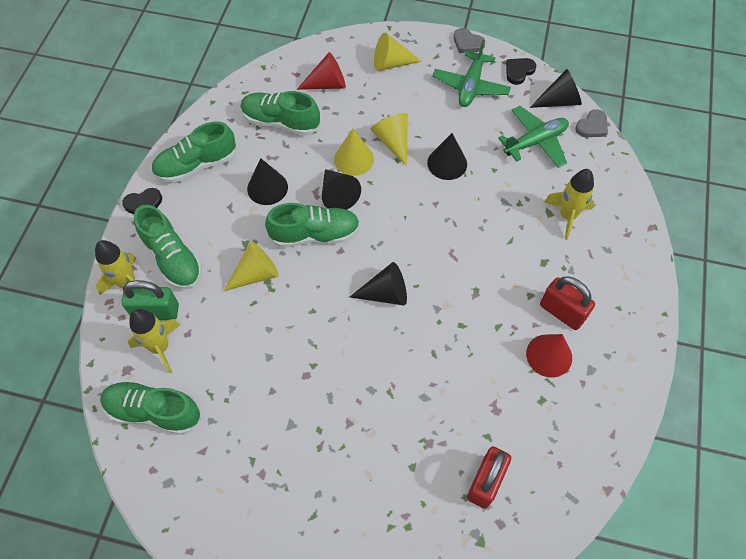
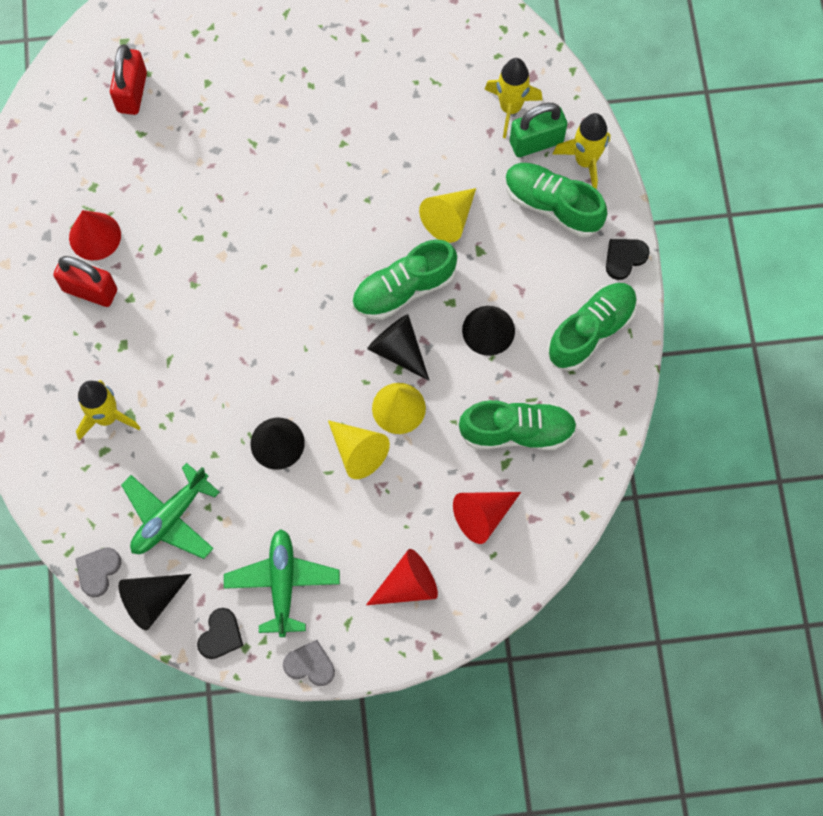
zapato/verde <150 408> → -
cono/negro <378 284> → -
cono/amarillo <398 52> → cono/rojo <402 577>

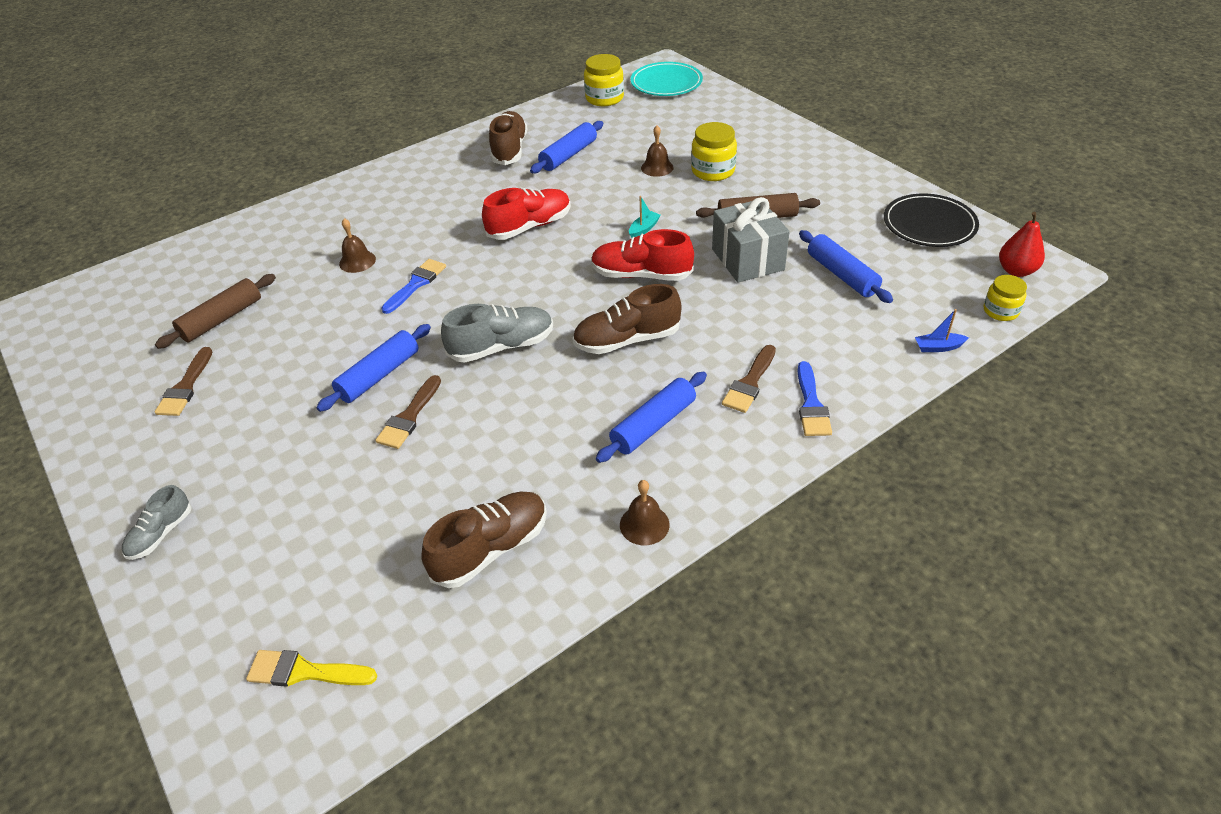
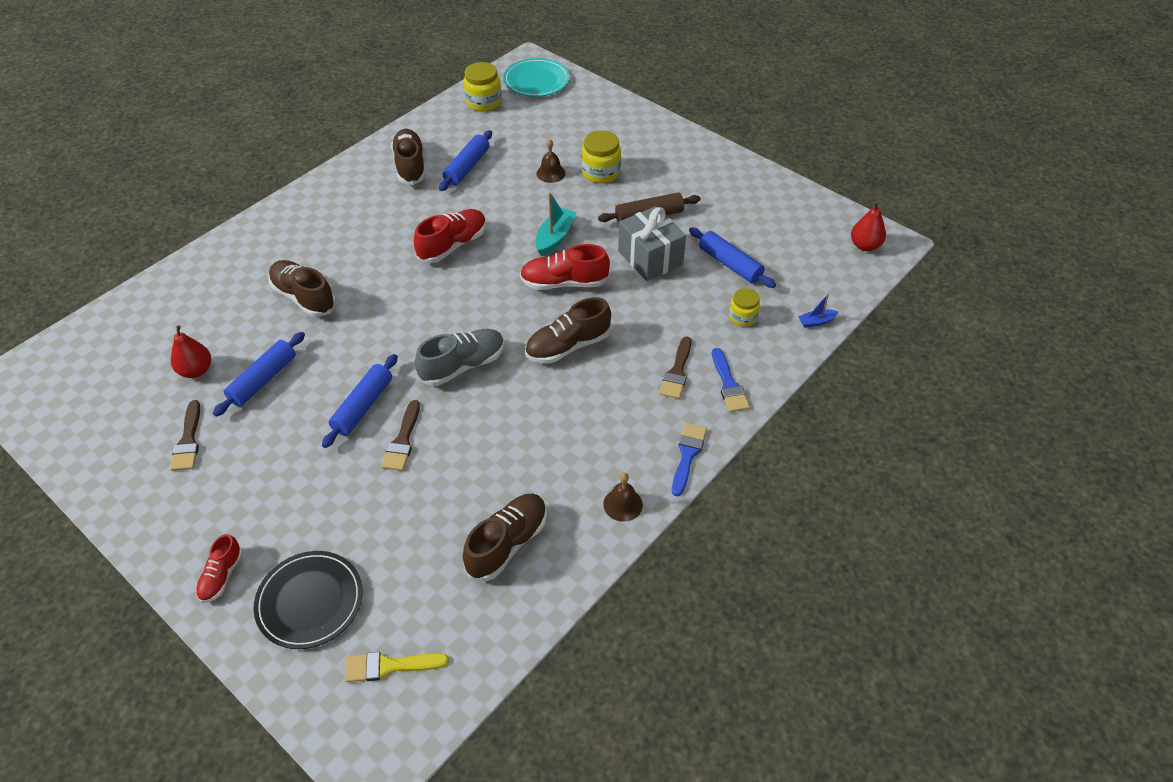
zapato/gris <157 522> → zapato/rojo <219 568>
rodillo/marrón <215 311> → pera/rojo <191 352>
campana/marrón <357 245> → zapato/marrón <302 288>
pincel/azul <413 286> → pincel/azul <689 459>, shifted
rodillo/azul <651 417> → rodillo/azul <259 374>, shifted
barco/turquesa <645 217> → barco/turquesa <556 224>, x1.72
plato/negro <931 220> → plato/negro <308 600>, shifted
tarro/amarillo <1005 298> → tarro/amarillo <744 307>, shifted

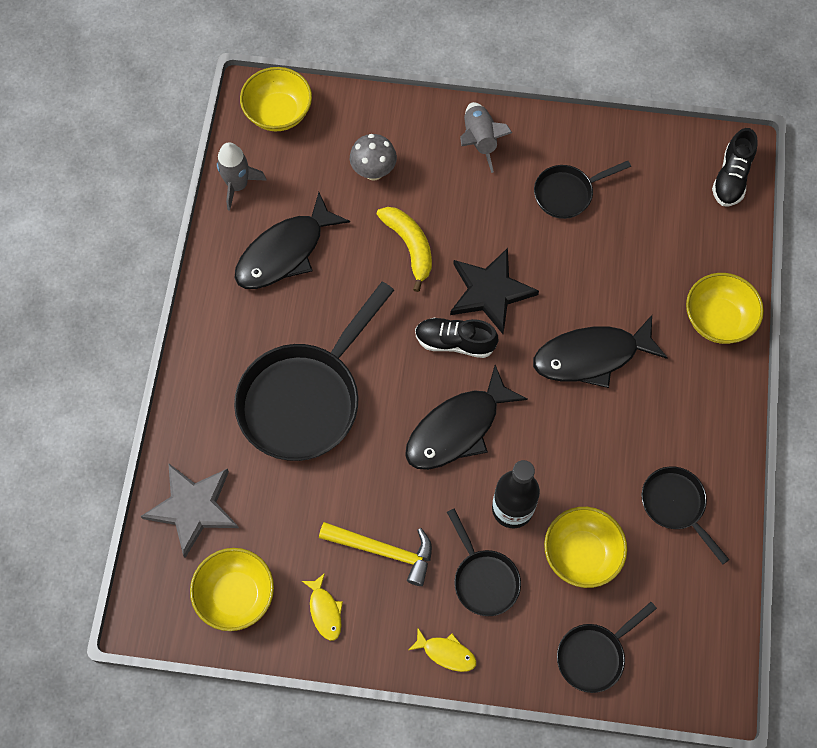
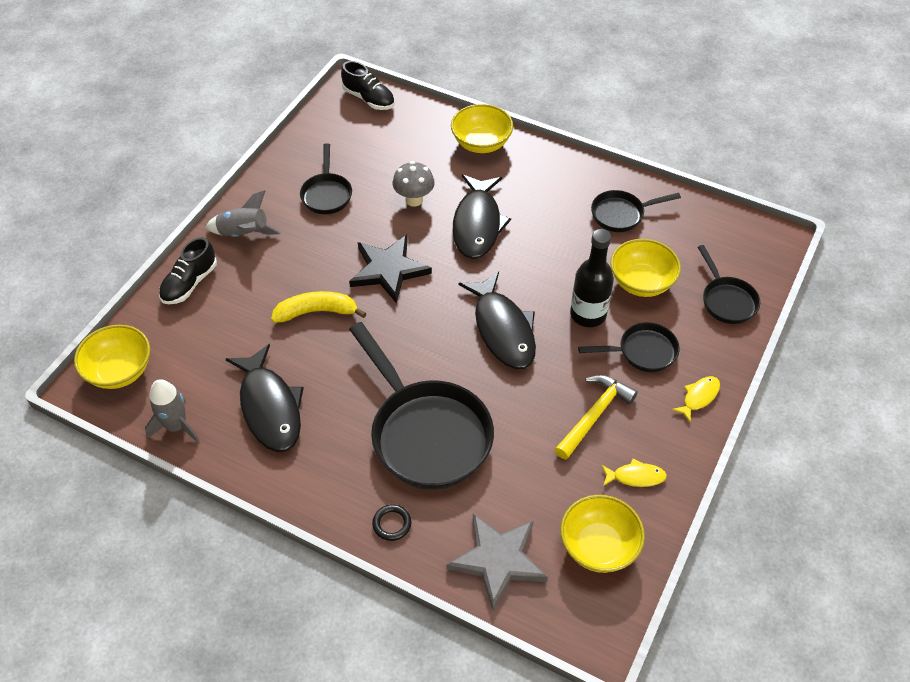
seta/gris <373 157> → seta/gris <413 184>, shifted
zapato/negro <456 338> → zapato/negro <188 270>, shifted
- → anillo/negro <392 522>

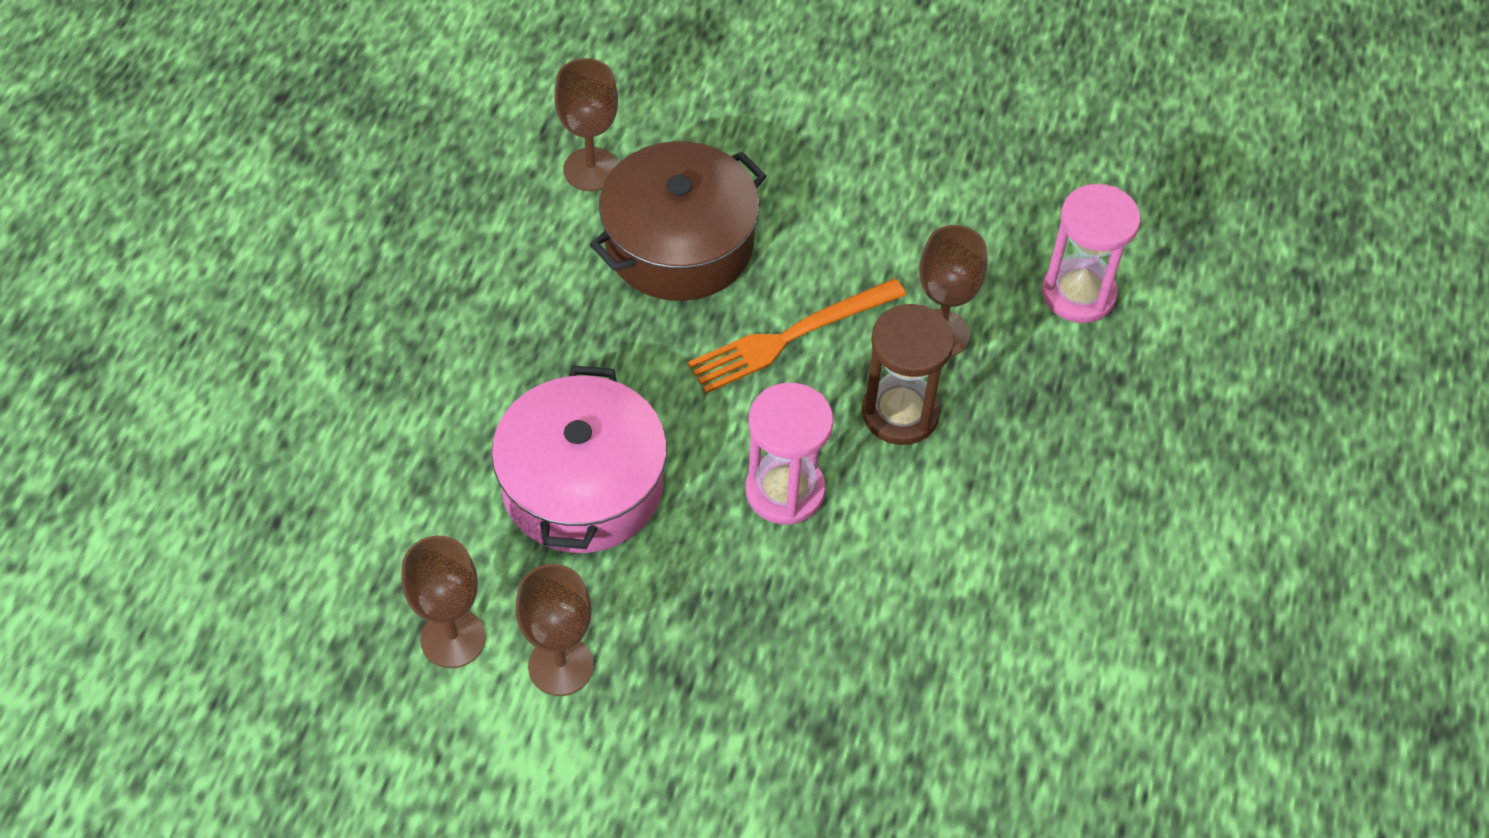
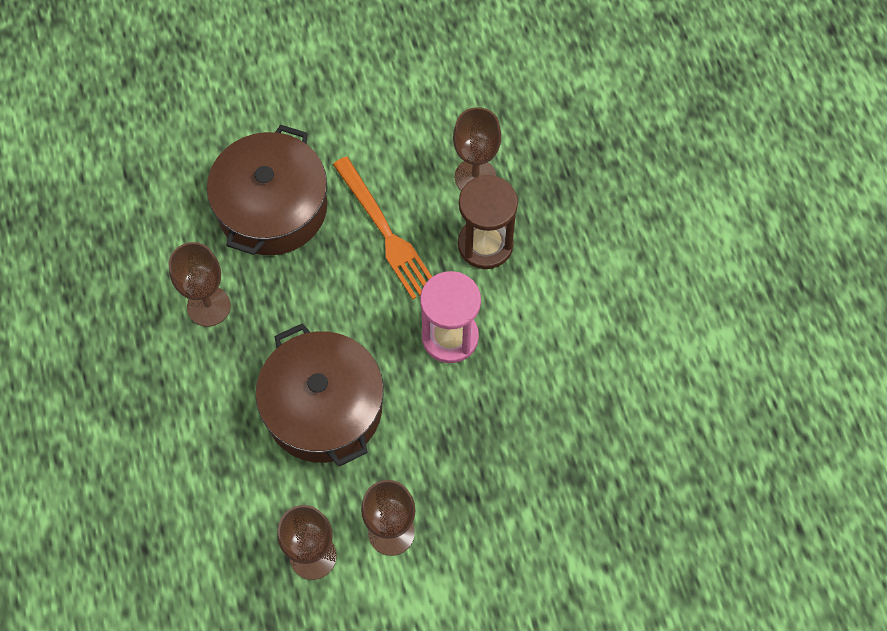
olla/rosa <579 459> → olla/marrón <320 394>
copa/marrón <586 124> → copa/marrón <200 284>, shifted
tenedor/naranja <797 335> → tenedor/naranja <382 228>, 60 degrees counterclockwise
reloj de arena/rosa <1091 253> → -

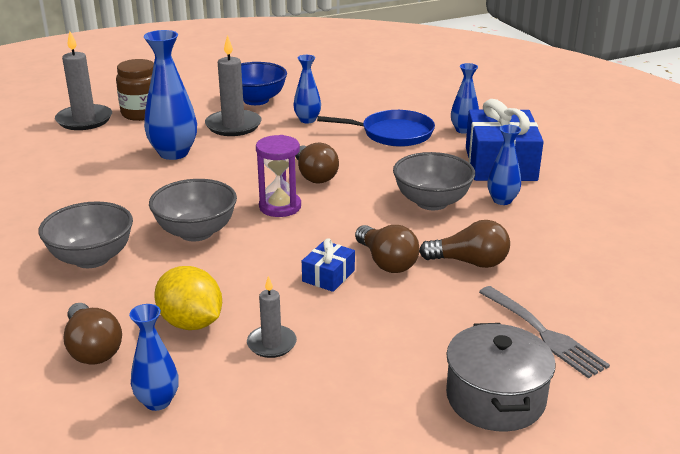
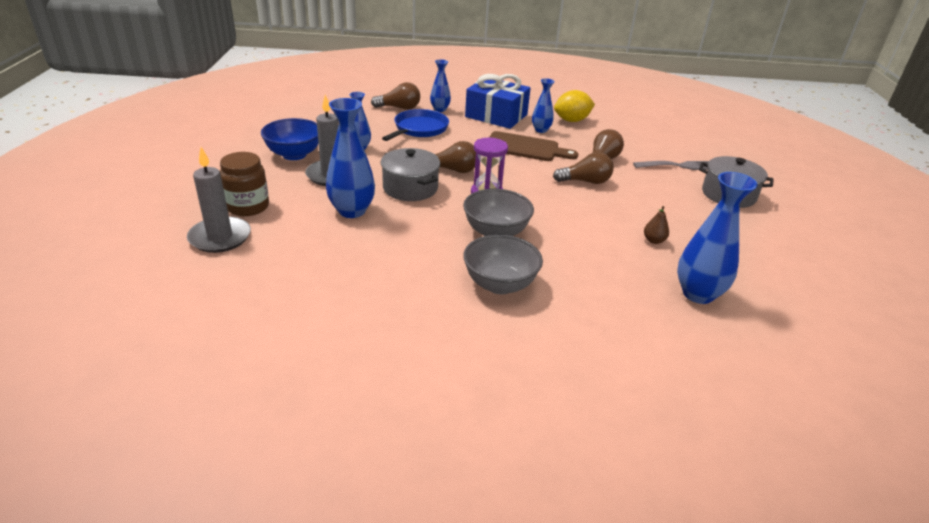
bombilla/marrón <92 333> → bombilla/marrón <395 96>, shifted
florero/azul <154 357> → florero/azul <717 238>, x1.72
limón/amarillo <188 298> → limón/amarillo <574 106>, shifted
vela/gris <272 317> → pera/marrón <656 225>
regalo/azul <328 265> → -
cuenco/gris <434 181> → tabla de cortar/marrón <533 146>
- → olla/gris <410 174>

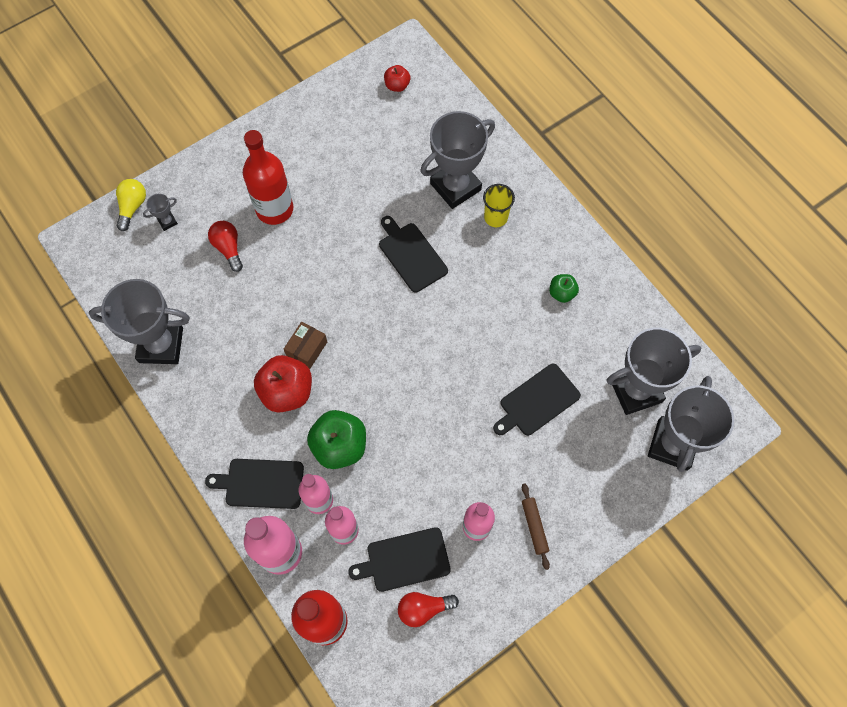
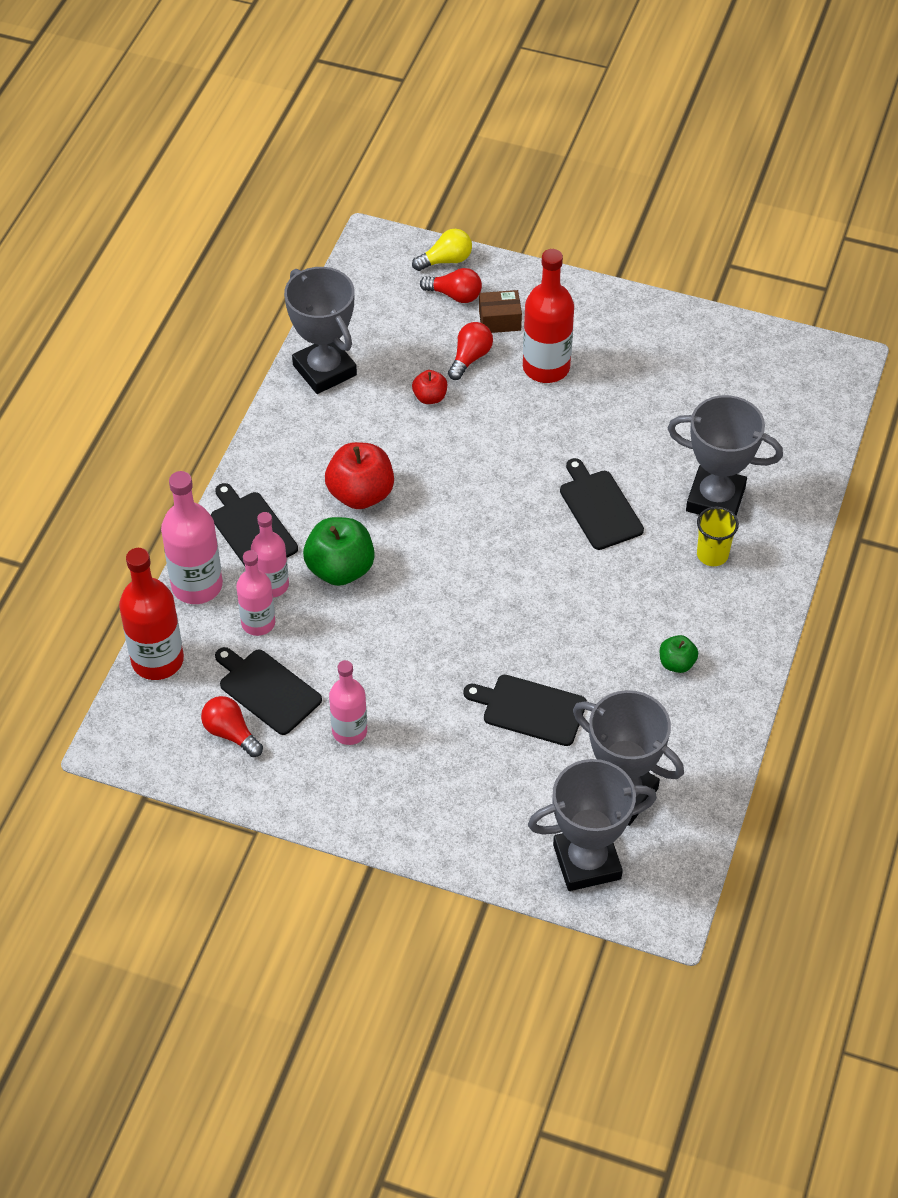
trofeo/gris <160 212> → bombilla/rojo <451 285>
caja/marrón <305 345> → caja/marrón <500 311>, shifted
tabla de cortar/negro <413 254> → tabla de cortar/negro <602 504>, 45 degrees counterclockwise
manzana/rojo <397 78> → manzana/rojo <429 387>, shifted
rodillo/marrón <536 526> → -

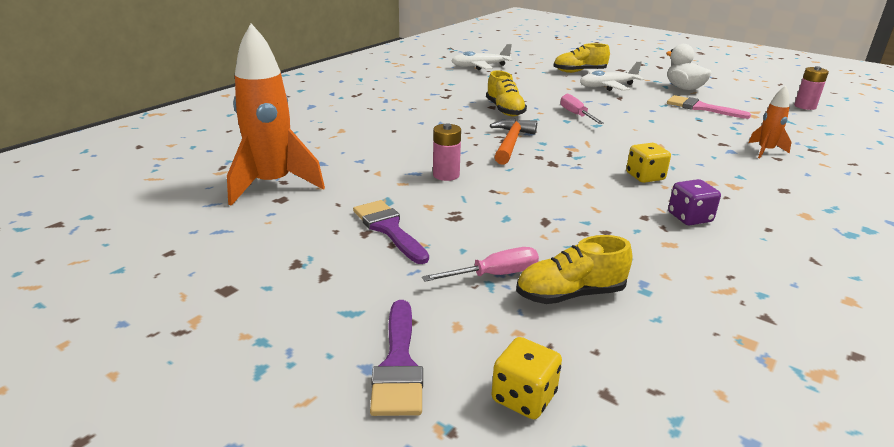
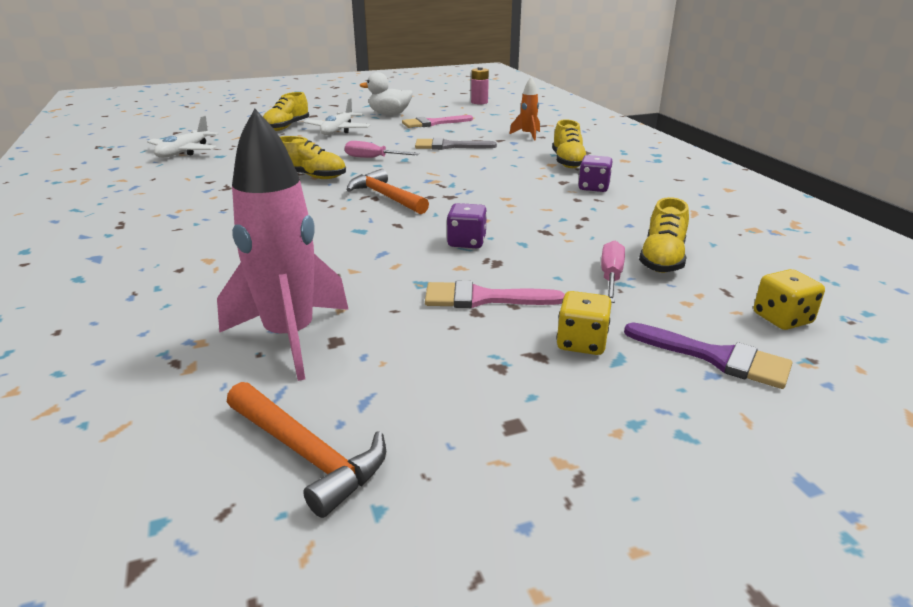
cohete/naranja <276 114> → cohete/rosa <283 245>
pincel/morado <391 232> → pincel/rosa <495 294>
pila/rosa <447 152> → -
dado/amarillo <648 163> → dado/amarillo <584 323>, shifted
- → martillo/naranja <306 450>
- → pincel/gris <456 144>
- → dado/morado <467 225>
- → zapato/amarillo <569 143>

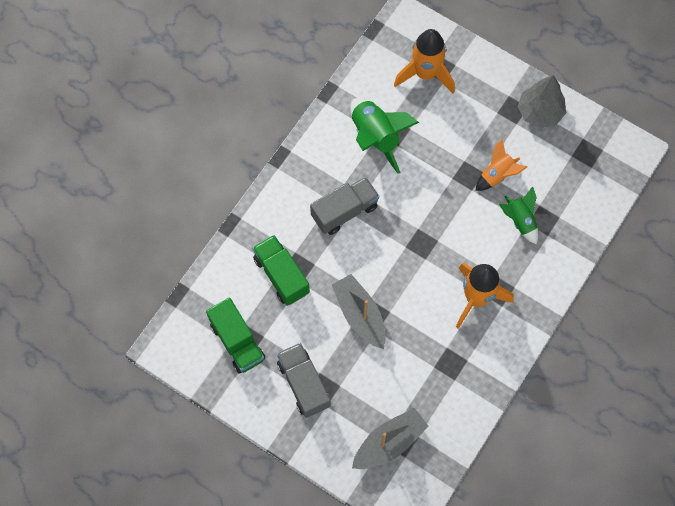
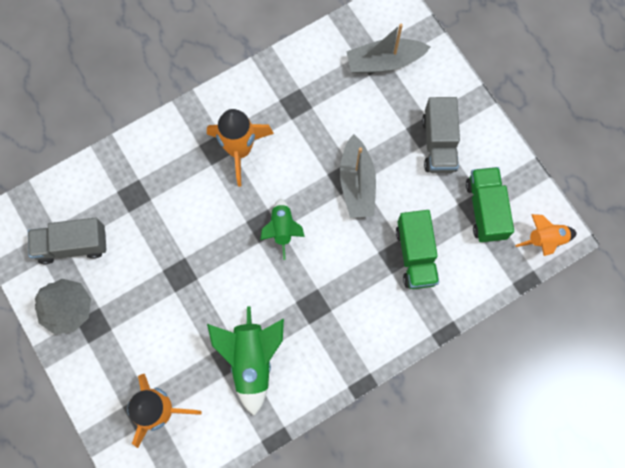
camión/gris <344 206> → camión/gris <67 241>, shifted
cohete/naranja <501 165> → cohete/naranja <546 235>, shifted
cohete/verde <518 215> → cohete/verde <282 229>, shifted

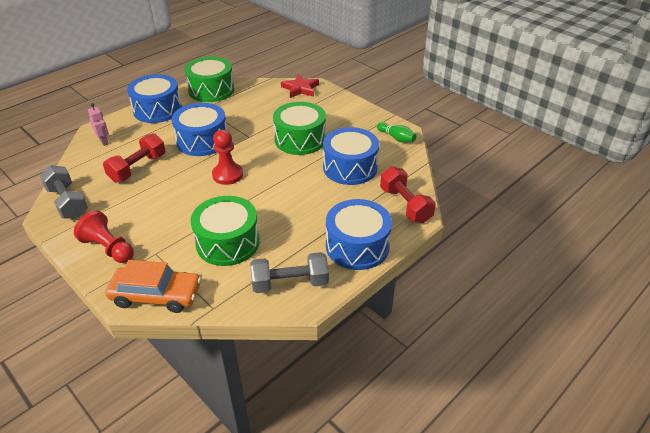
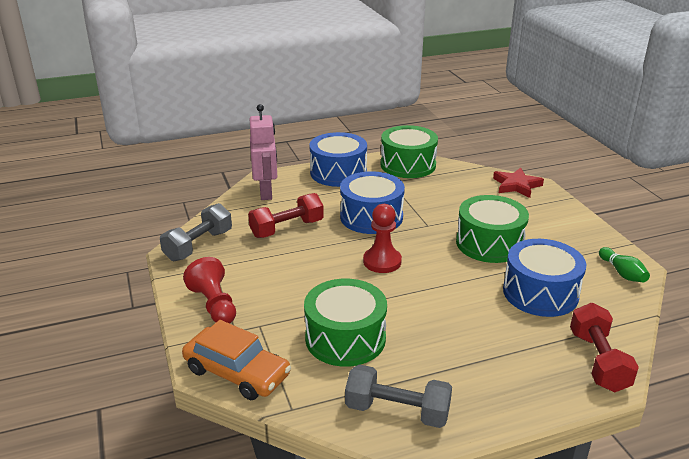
mancuerna/gris <64 192> → mancuerna/gris <196 232>, 45 degrees clockwise
robot/rosa <98 124> → robot/rosa <263 152>, x1.85
tambor/azul <359 234> → -

